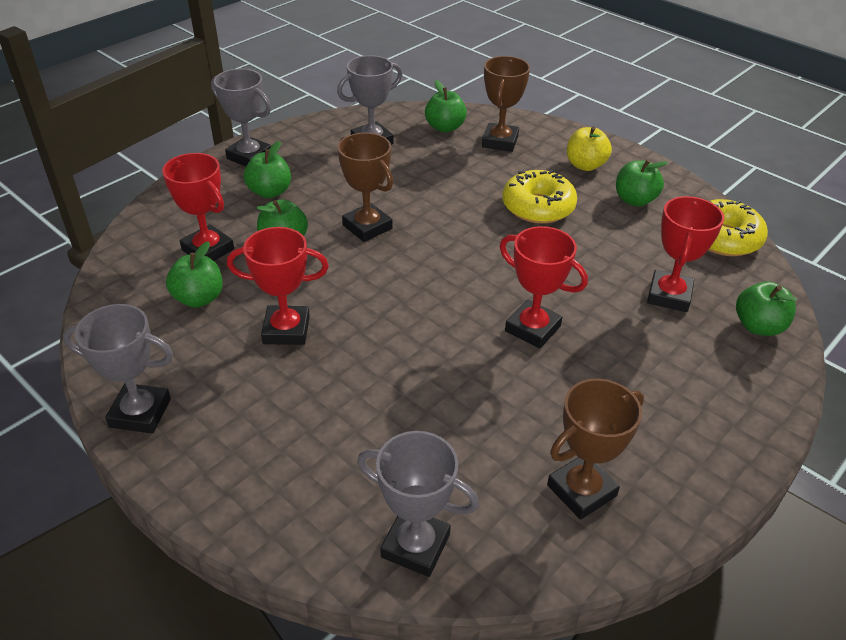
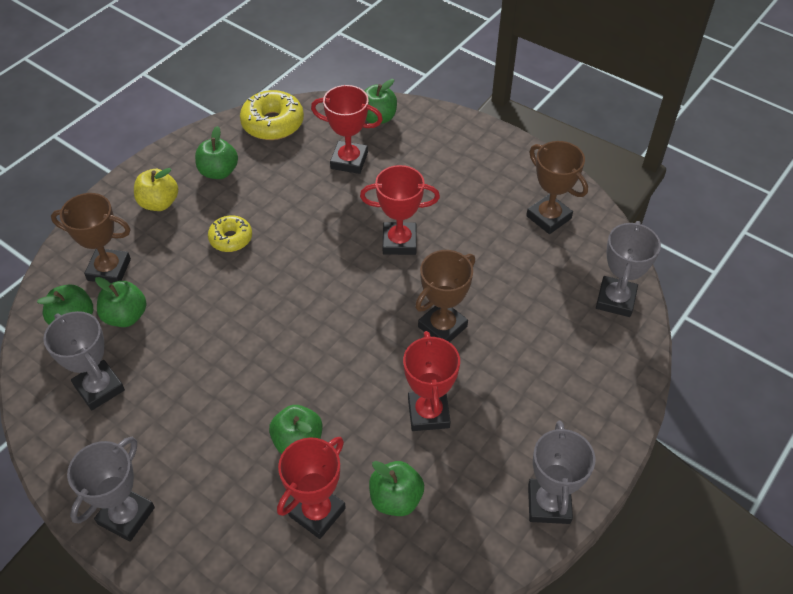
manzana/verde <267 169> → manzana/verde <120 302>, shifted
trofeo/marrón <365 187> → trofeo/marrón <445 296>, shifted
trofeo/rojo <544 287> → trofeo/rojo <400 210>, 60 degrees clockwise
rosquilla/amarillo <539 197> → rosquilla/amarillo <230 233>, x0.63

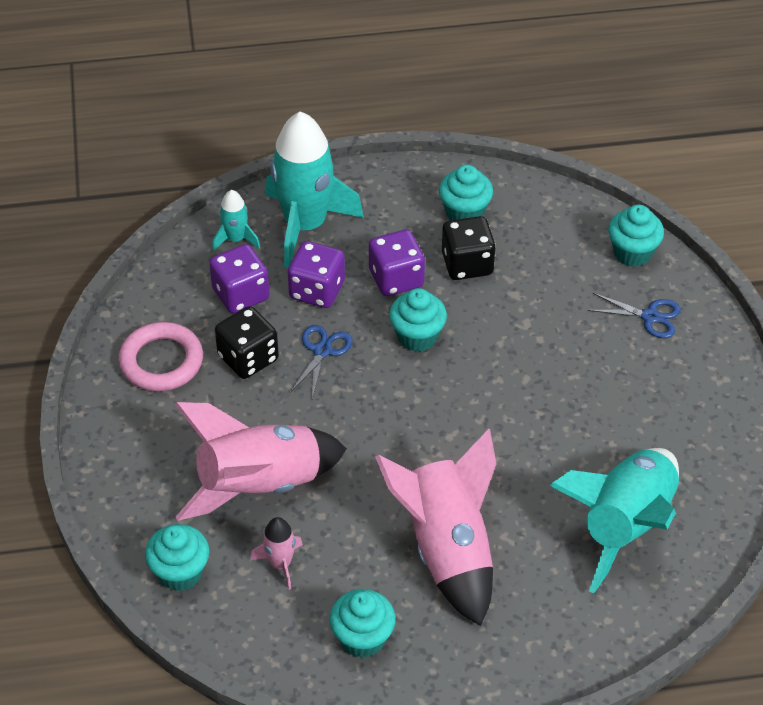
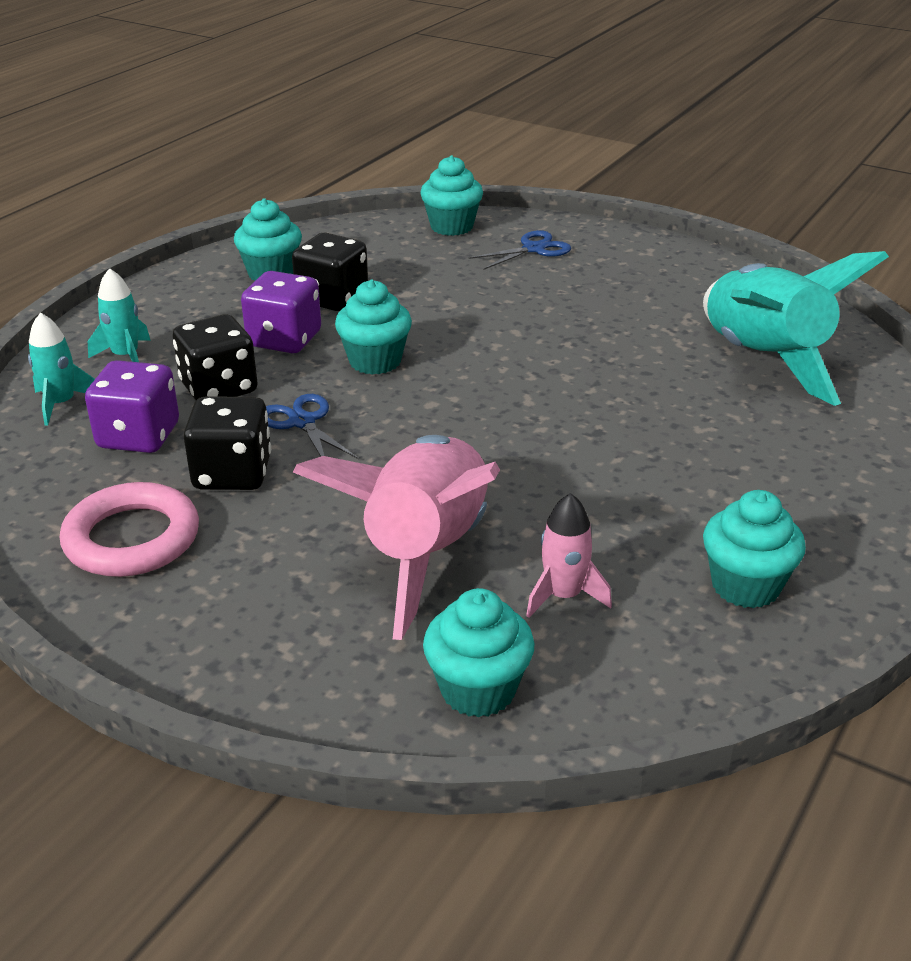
cohete/turquesa <314 190> → cohete/turquesa <119 315>, x0.45
dado/morado <316 274> → dado/negro <215 357>
cohete/rosa <436 527> → -

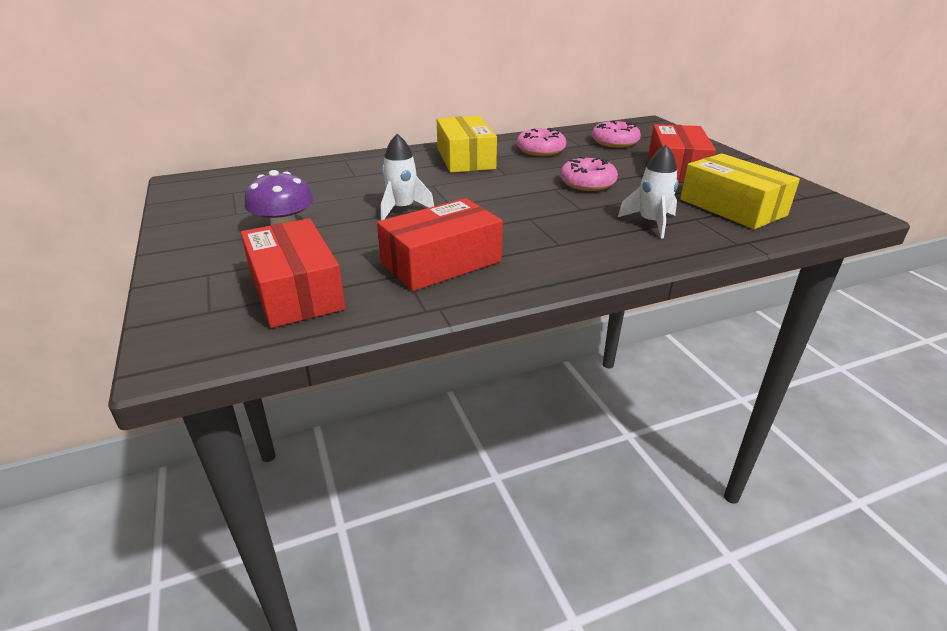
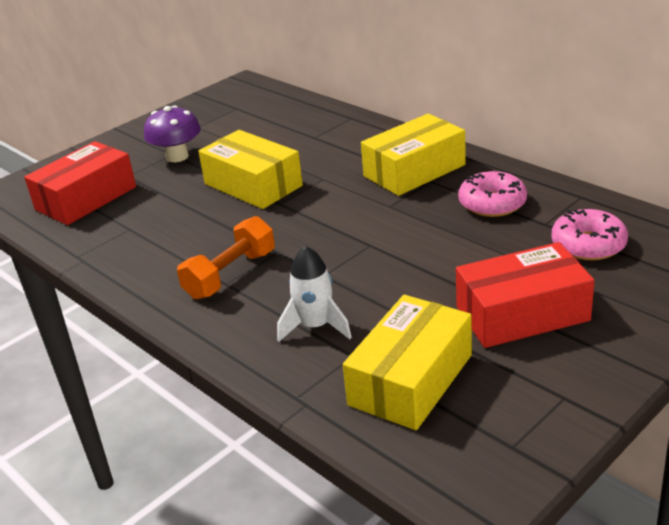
caja/rojo <440 244> → -
cohete/blanco <407 177> → caja/amarillo <250 169>
rosquilla/rosa <589 173> → -
- → mancuerna/naranja <226 257>

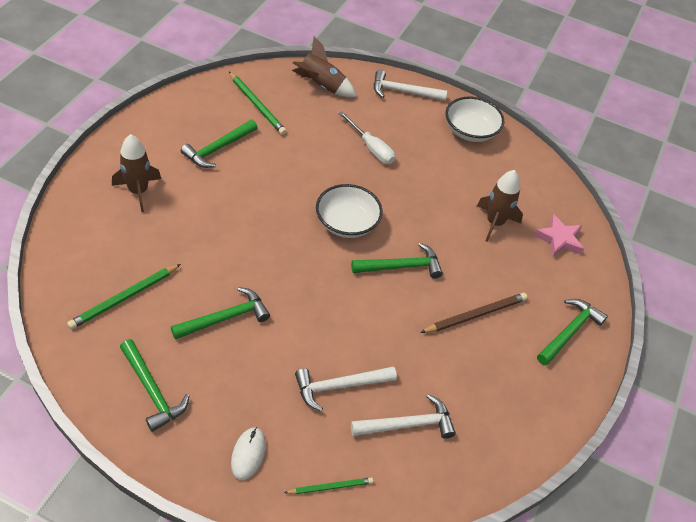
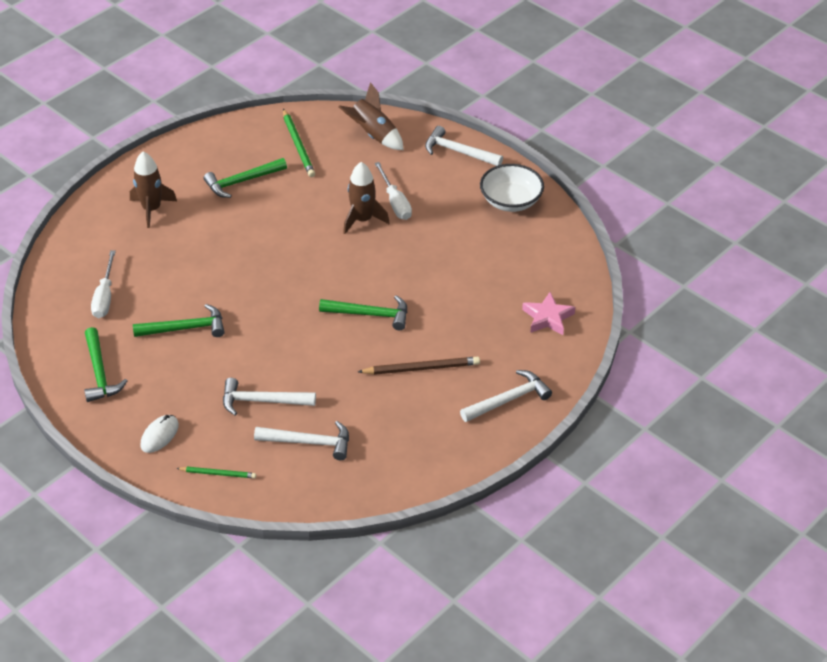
lápiz/verde <124 296> → destornillador/blanco <103 284>
cuenco/blanco <349 211> → -
cohete/marrón <500 206> → cohete/marrón <366 198>, shifted
martillo/verde <572 332> → martillo/blanco <506 396>

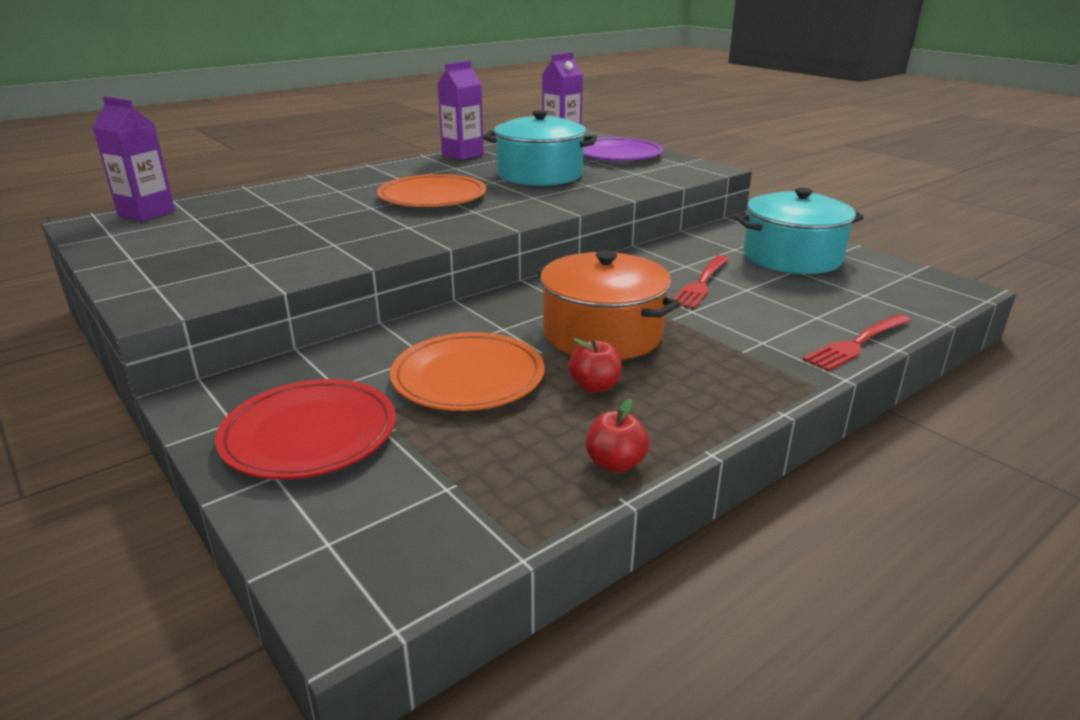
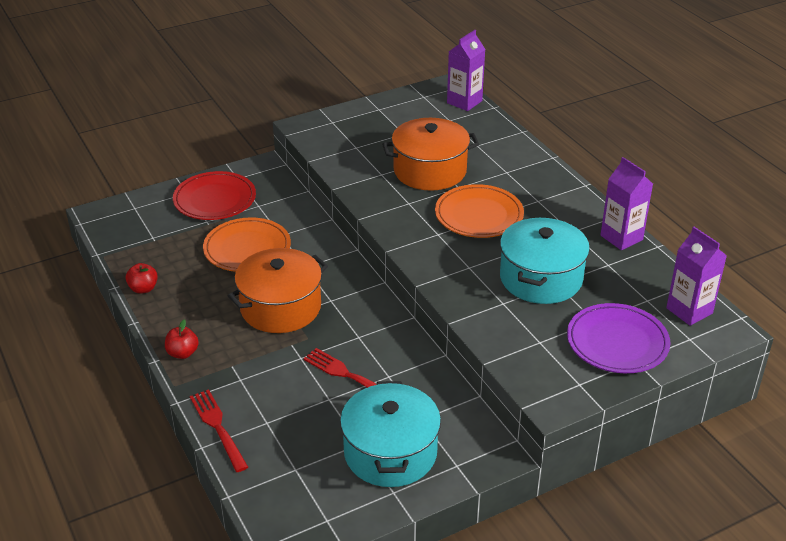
manzana/rojo <595 365> → manzana/rojo <182 339>, shifted
- → olla/naranja <430 154>

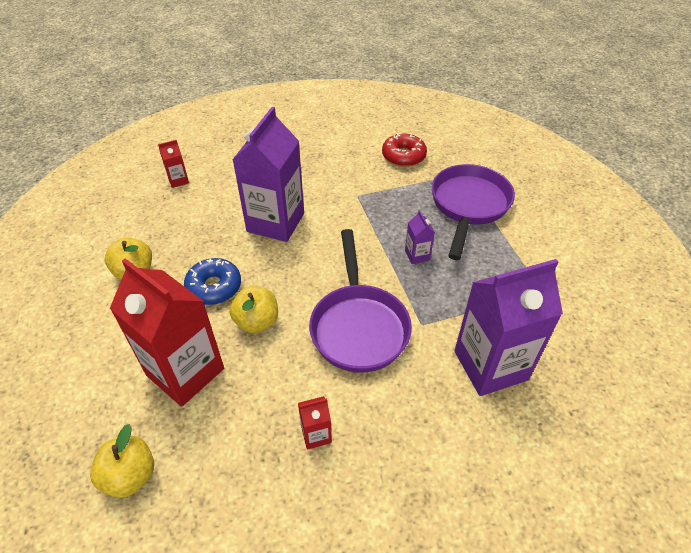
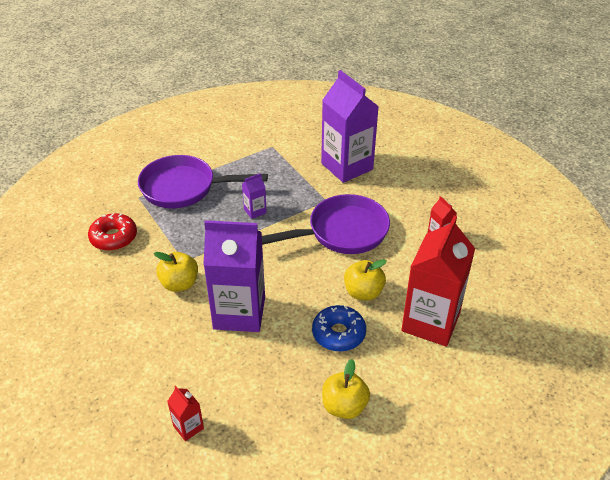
manzana/amarillo <122 461> → manzana/amarillo <176 272>, shifted

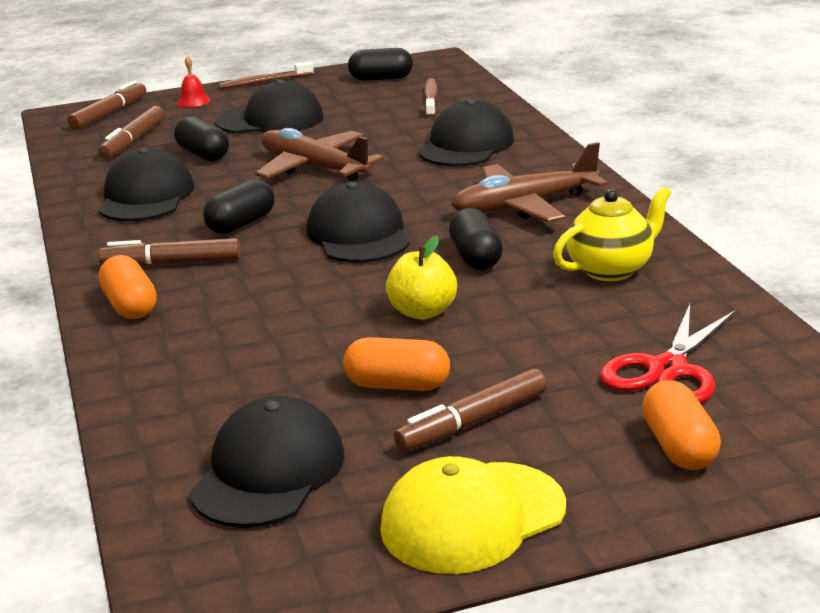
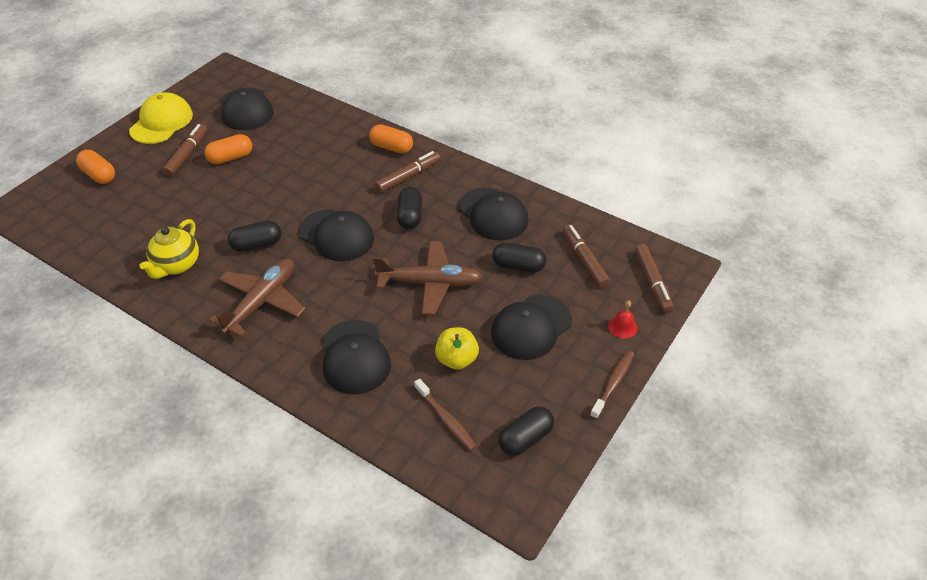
manzana/amarillo <421 278> → manzana/amarillo <457 348>, shifted
cápsula/negro <476 239> → cápsula/negro <254 236>, 60 degrees counterclockwise
tijeras/rojo <668 354> → -

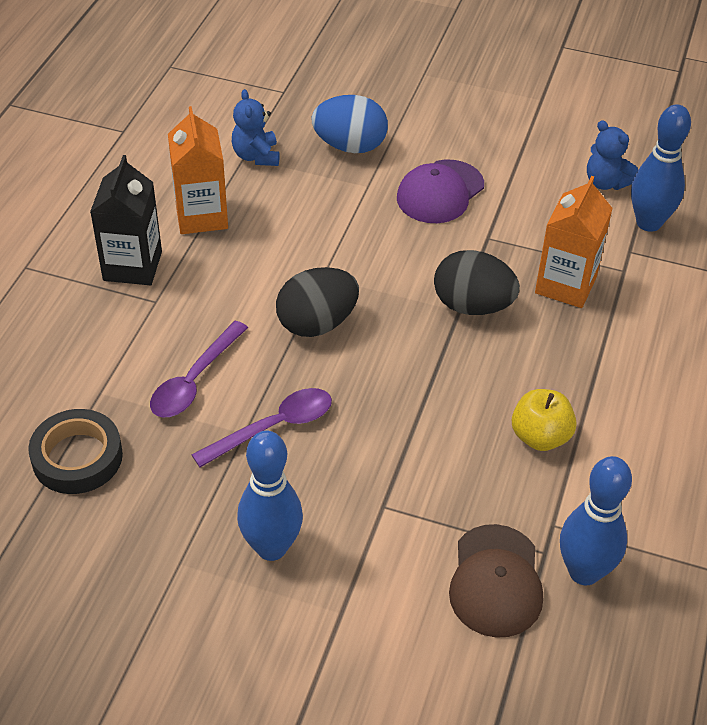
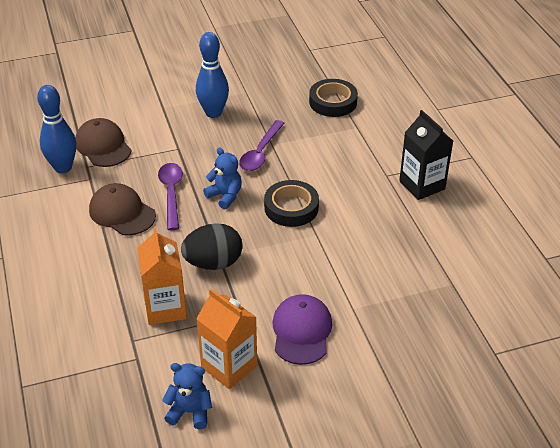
cuchara/morado <199 369> → cuchara/morado <170 196>, shifted
cartón de leche/naranja <198 170> → cartón de leche/naranja <226 339>, shifted
osito/azul <256 127> → osito/azul <222 178>, shifted
huevo/negro <317 302> → cinta adhesiva/negro <291 203>
huevo/azul <350 124> → -
manzana/amarillo <544 420> → gorra/marrón <122 209>
bolo/azul <661 168> → -

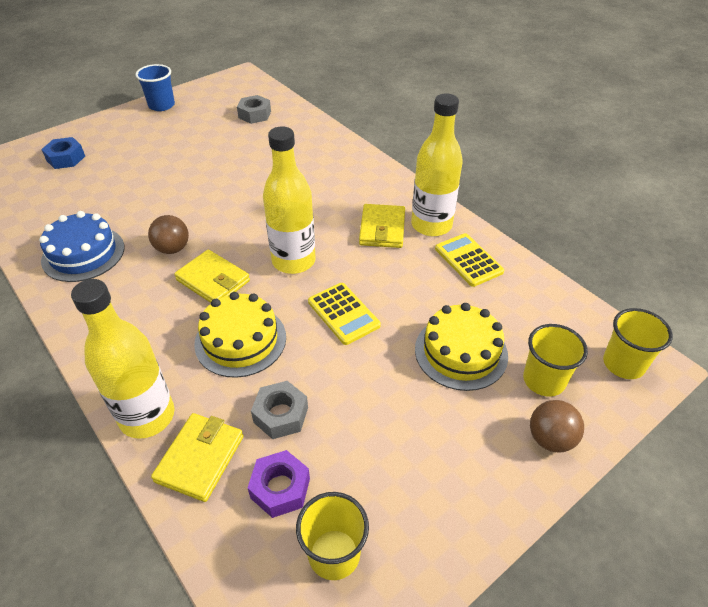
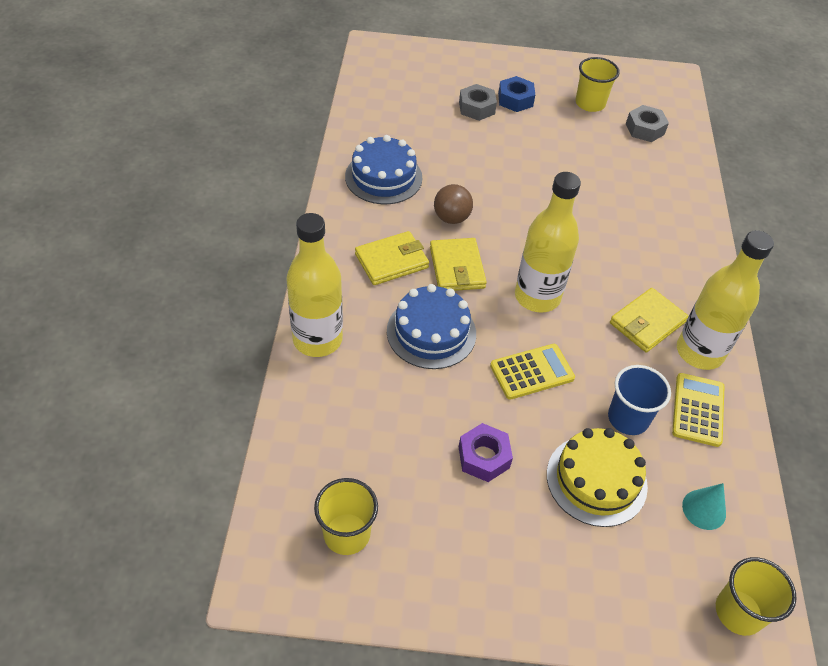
tuerca/azul <63 153> → tuerca/azul <516 94>, shifted
vaso/azul <155 87> → vaso/azul <639 400>, shifted
cartera/amarillo <197 457> → cartera/amarillo <392 258>, shifted
tarta/amarillo <240 335> → tarta/azul <431 326>
tuerca/morado <279 484> → tuerca/morado <486 452>, shifted
tuerca/gris <279 410> → tuerca/gris <478 102>, shifted
calculadora/amarillo <344 314> → calculadora/amarillo <532 372>, 120 degrees counterclockwise
vaso/amarillo <555 360> → vaso/amarillo <598 84>, shifted
pelota/marrón <557 426> → -
- → cono/turquesa <704 506>

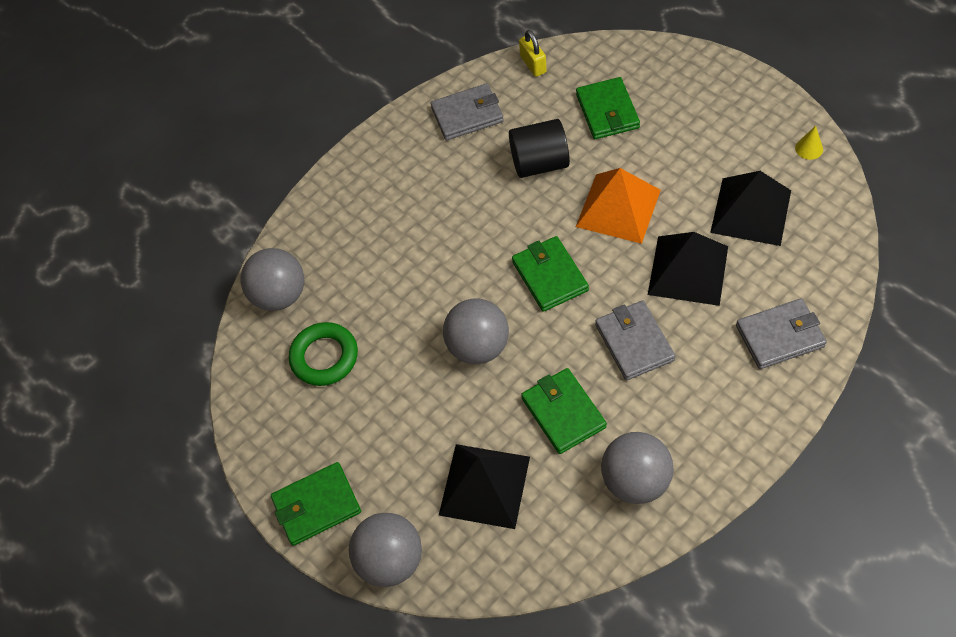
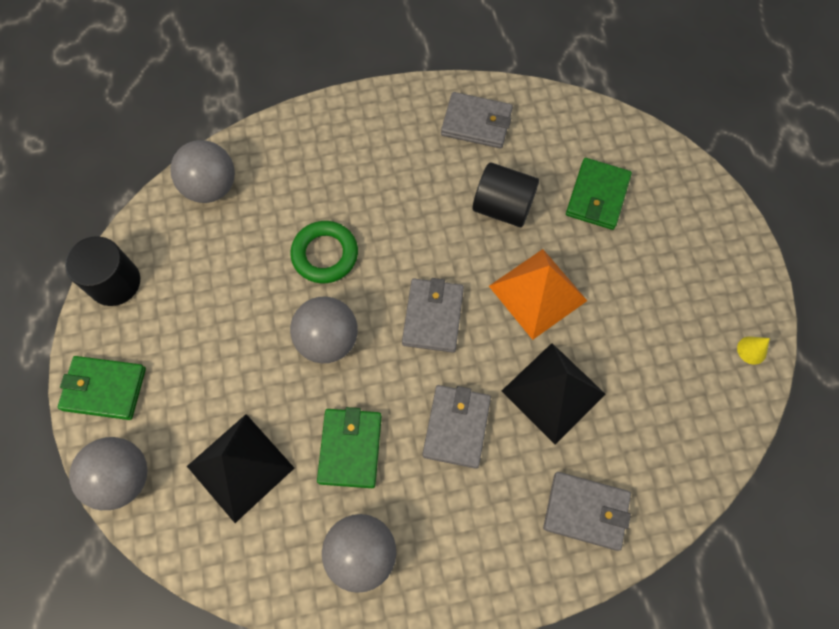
anillo/verde <323 354> → anillo/verde <324 252>, shifted
cartera/verde <550 274> → cartera/gris <433 315>
candado/amarillo <533 53> → -
pirámide/negro <750 208> → -
- → cilindro/negro <102 271>

